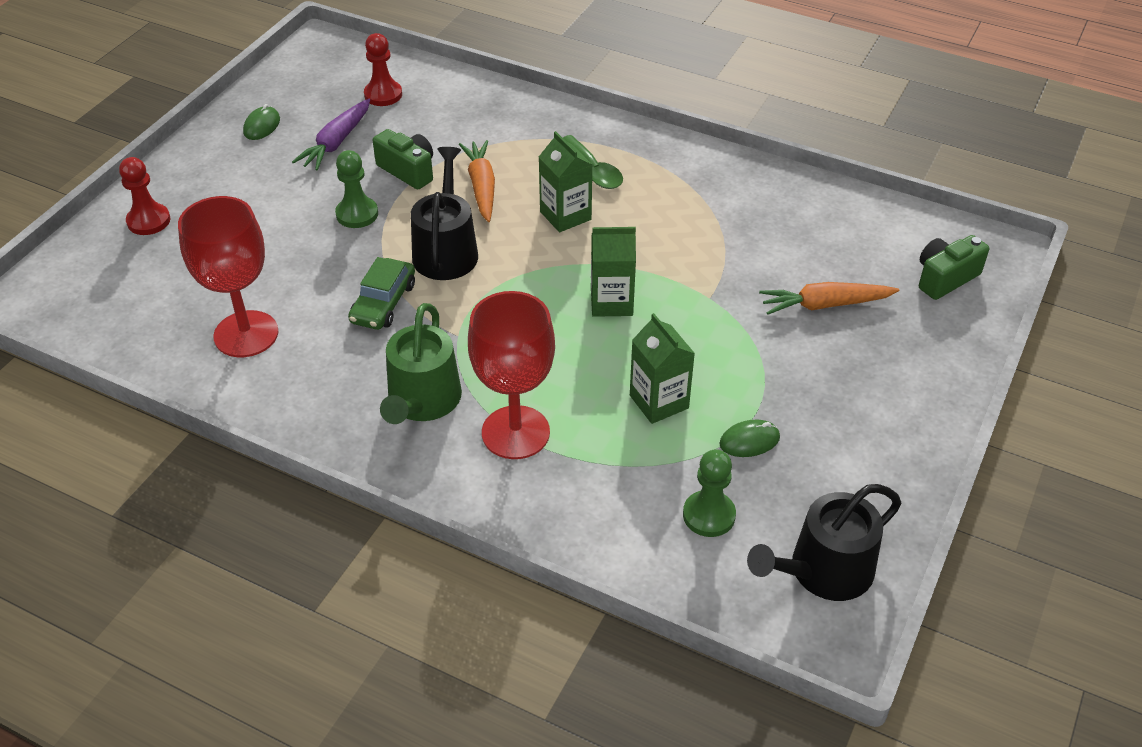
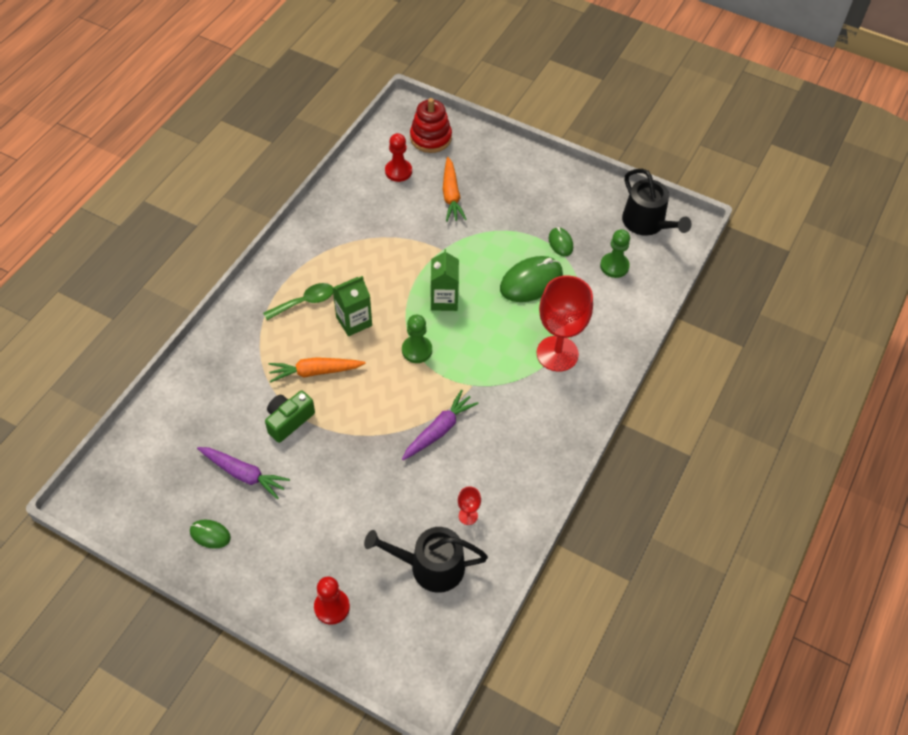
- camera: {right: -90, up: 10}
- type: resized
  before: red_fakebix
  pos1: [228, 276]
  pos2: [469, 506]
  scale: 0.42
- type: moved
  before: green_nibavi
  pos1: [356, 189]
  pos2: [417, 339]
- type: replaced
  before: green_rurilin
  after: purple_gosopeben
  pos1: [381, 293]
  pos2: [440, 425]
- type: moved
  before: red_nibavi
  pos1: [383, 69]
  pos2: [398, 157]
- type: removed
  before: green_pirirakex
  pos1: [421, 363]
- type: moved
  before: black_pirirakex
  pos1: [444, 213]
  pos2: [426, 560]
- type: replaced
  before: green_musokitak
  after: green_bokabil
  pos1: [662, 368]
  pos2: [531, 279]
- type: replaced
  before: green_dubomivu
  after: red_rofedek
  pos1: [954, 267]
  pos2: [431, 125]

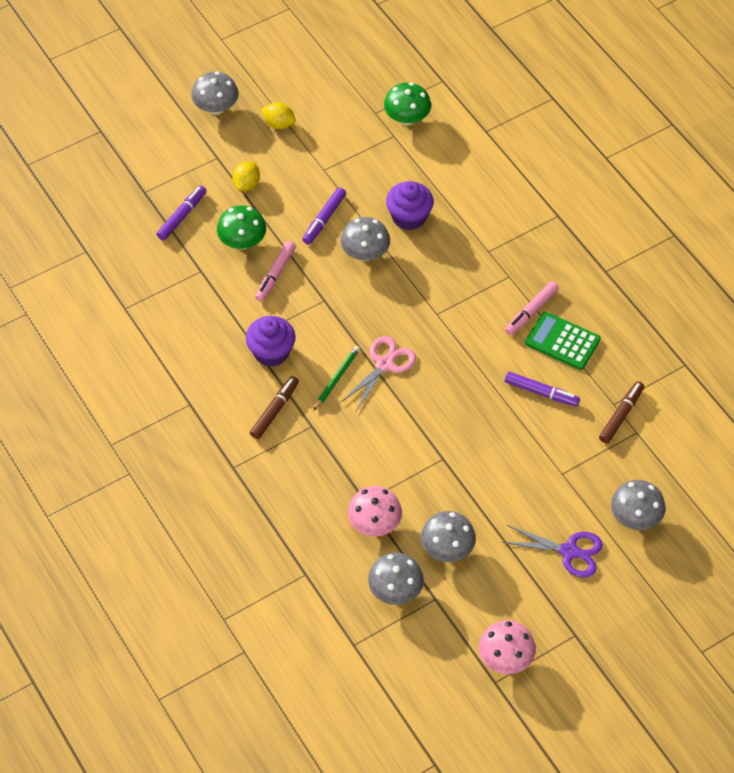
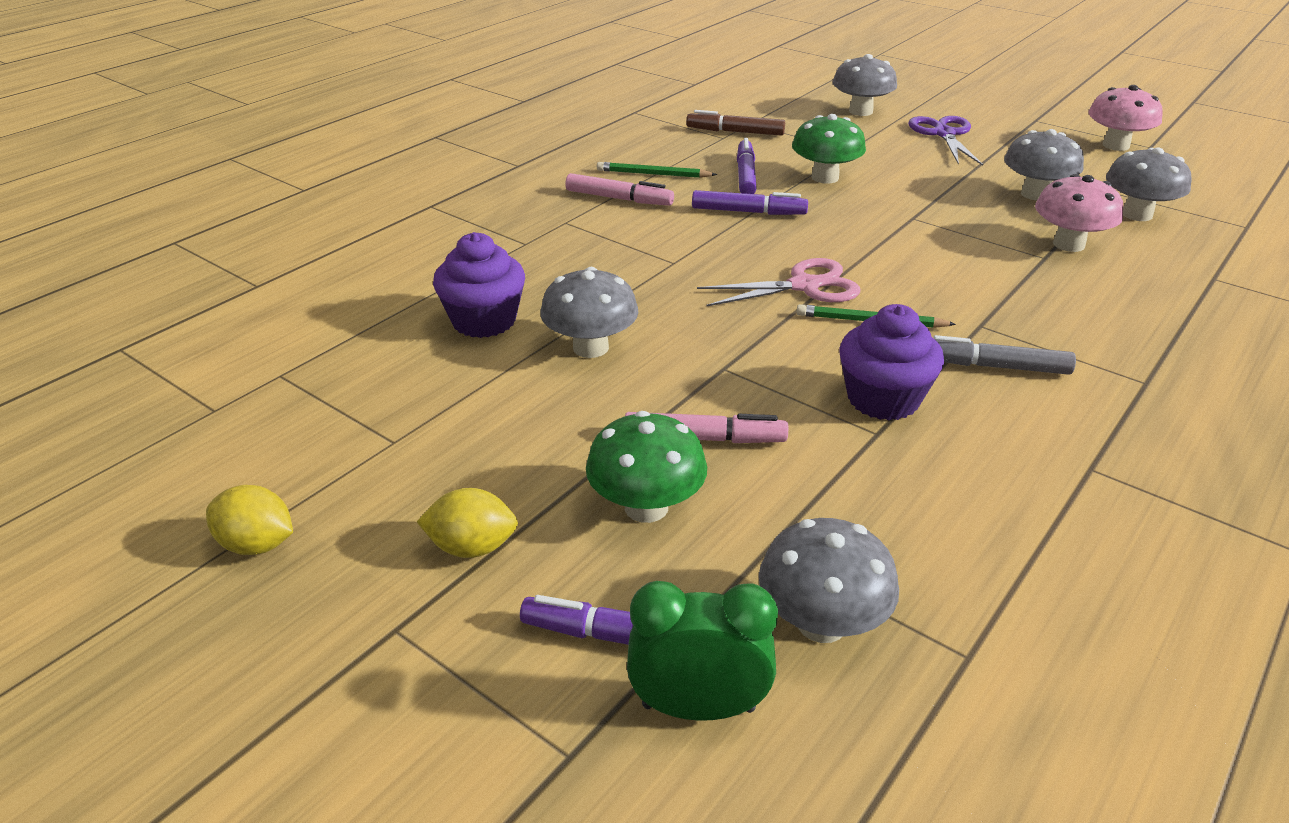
- camera: {right: -110, up: -20}
- type: moved
  before: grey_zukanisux
  pos1: [215, 93]
  pos2: [829, 580]
- type: recoloured
  before: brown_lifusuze
  after: grey_lifusuze
  pos1: [274, 407]
  pos2: [1004, 355]
- type: turned
  before: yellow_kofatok
  pos1: [278, 115]
  pos2: [249, 520]
  turn: -75
- type: moved
  before: purple_lifusuze
  pos1: [324, 215]
  pos2: [750, 202]
- type: turned
  before: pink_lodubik
  pos1: [378, 373]
  pos2: [778, 282]
  turn: 150
- type: moved
  before: green_zukanisux
  pos1: [407, 104]
  pos2: [829, 149]
- type: replaced
  before: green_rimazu
  after: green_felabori
  pos1: [563, 341]
  pos2: [657, 170]
- type: added
  after: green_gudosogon
  pos2: [702, 651]

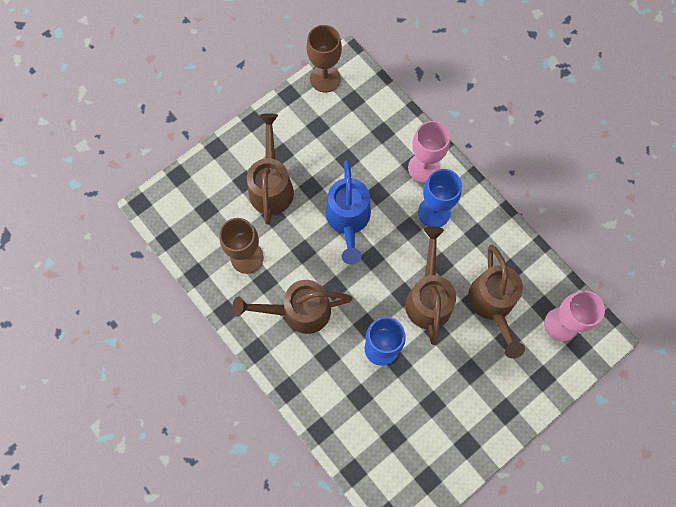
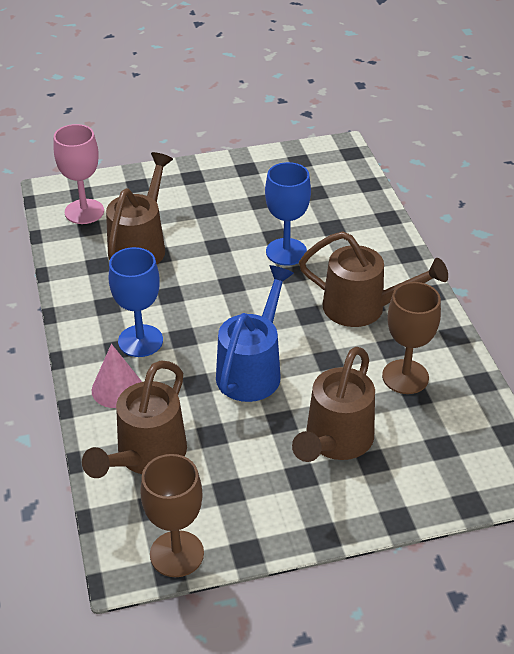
- camera: {right: -155, up: -30}
- type: moved
  before: brown_pirirakex
  pos1: [430, 285]
  pos2: [134, 419]
- type: replaced
  before: pink_fakebix
  after: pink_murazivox
  pos1: [429, 152]
  pos2: [117, 376]

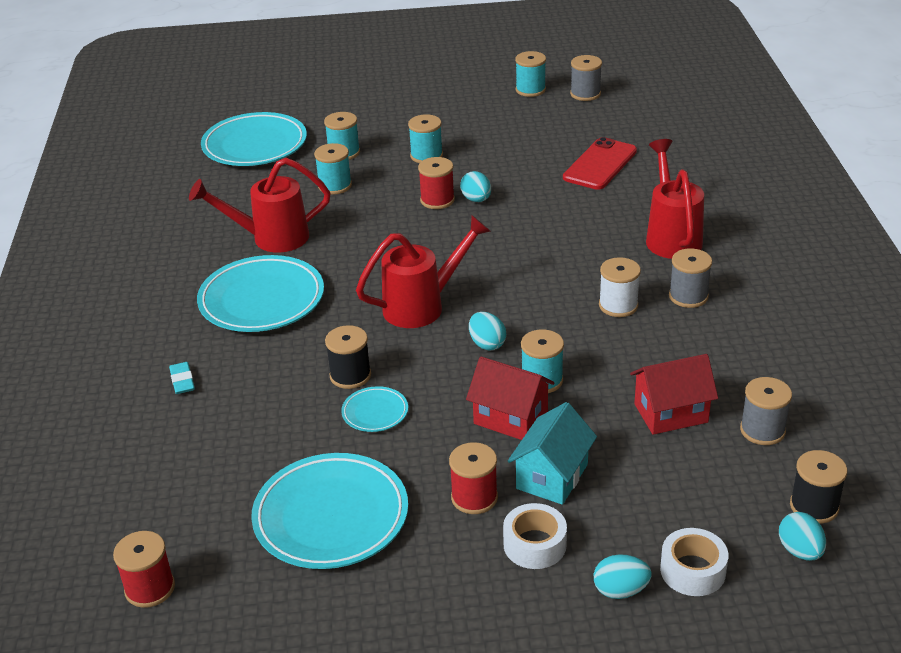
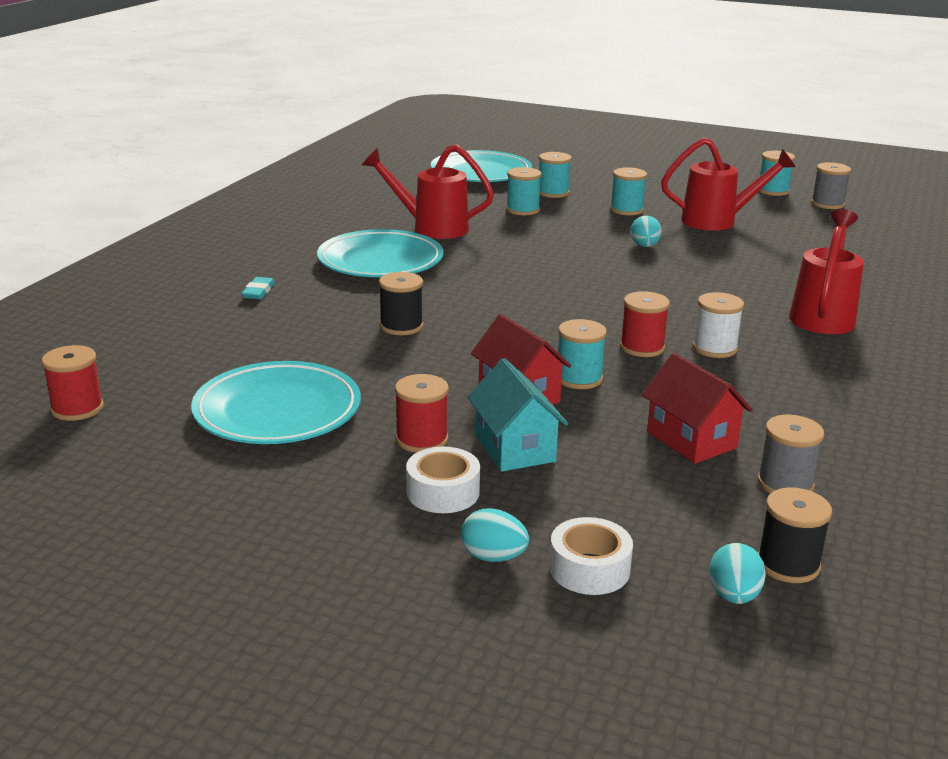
- camera: {right: 25, up: -10}
- type: removed
  before: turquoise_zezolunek
  pos1: [374, 409]
- type: moved
  before: red_pirirakex
  pos1: [423, 271]
  pos2: [728, 184]
- type: moved
  before: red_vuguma
  pos1: [436, 183]
  pos2: [645, 324]
- type: removed
  before: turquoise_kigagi
  pos1: [487, 331]
- type: turned
  before: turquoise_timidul
  pos1: [552, 453]
  pos2: [517, 415]
  turn: -75
- type: removed
  before: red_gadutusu
  pos1: [600, 163]
- type: turned
  before: red_timidul
  pos1: [674, 394]
  pos2: [697, 408]
  turn: 45
- type: removed
  before: grey_vuguma
  pos1: [690, 278]

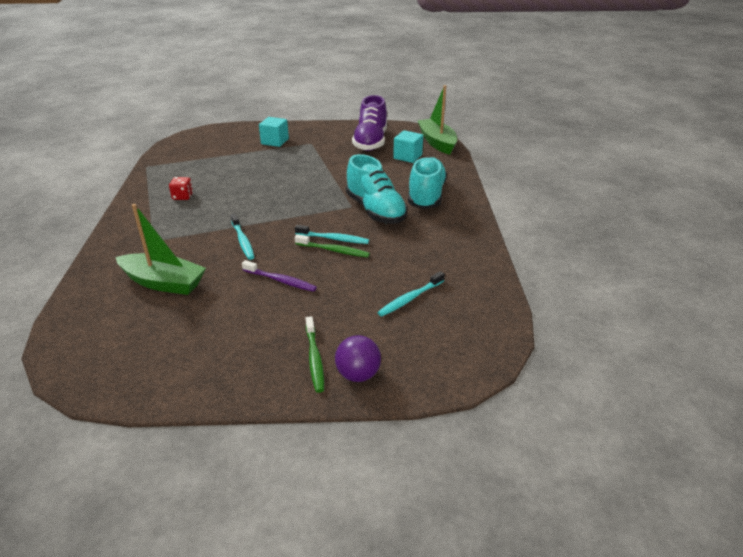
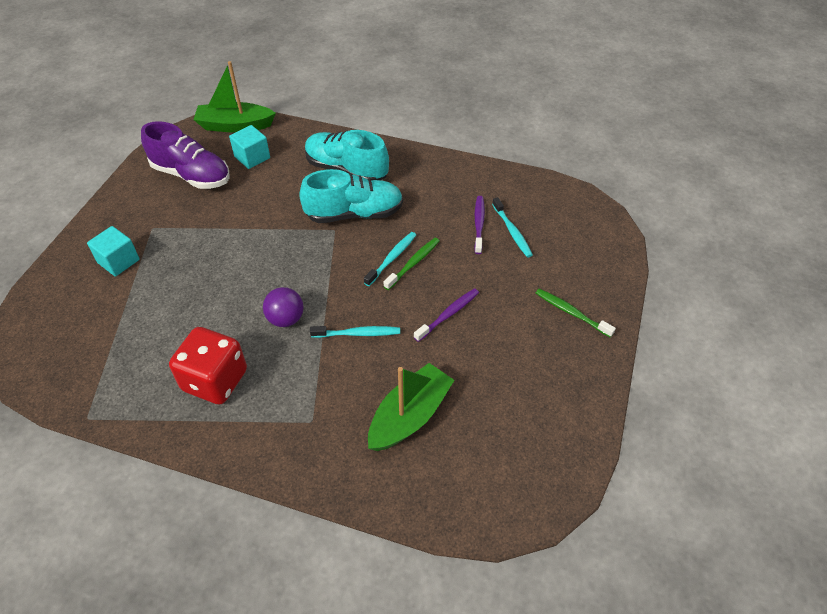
- camera: {right: -70, up: 15}
- type: resized
  before: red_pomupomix
  pos1: [181, 188]
  pos2: [208, 366]
  scale: 2.1
- type: turned
  before: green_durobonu
  pos1: [315, 354]
  pos2: [576, 313]
  turn: -150
- type: moved
  before: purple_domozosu
  pos1: [358, 358]
  pos2: [283, 307]
- type: added
  after: purple_durobonu
  pos2: [479, 225]

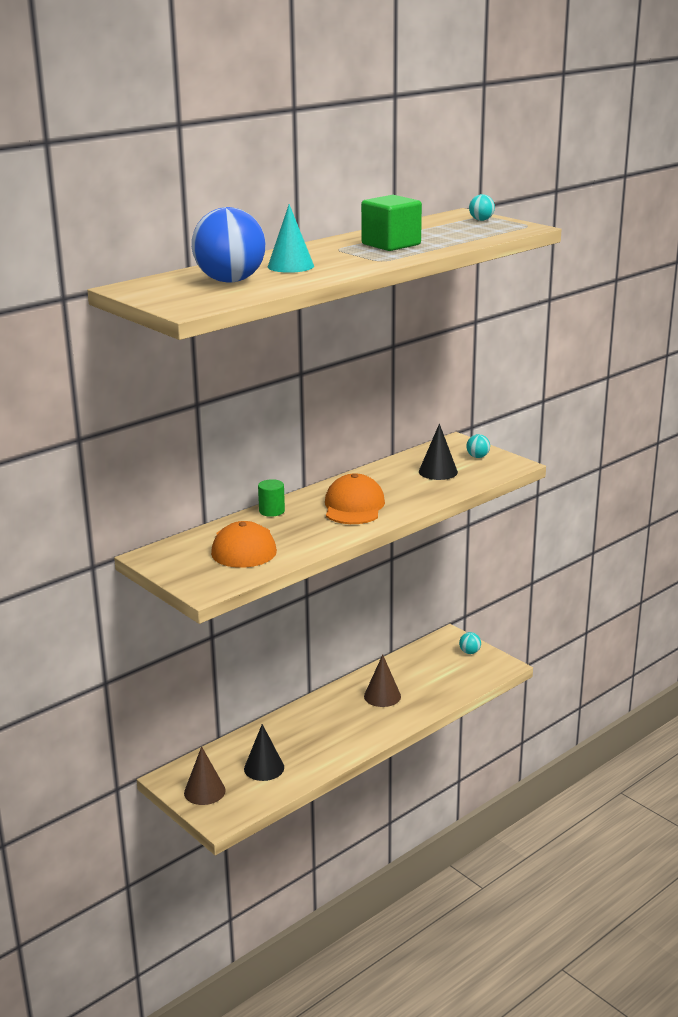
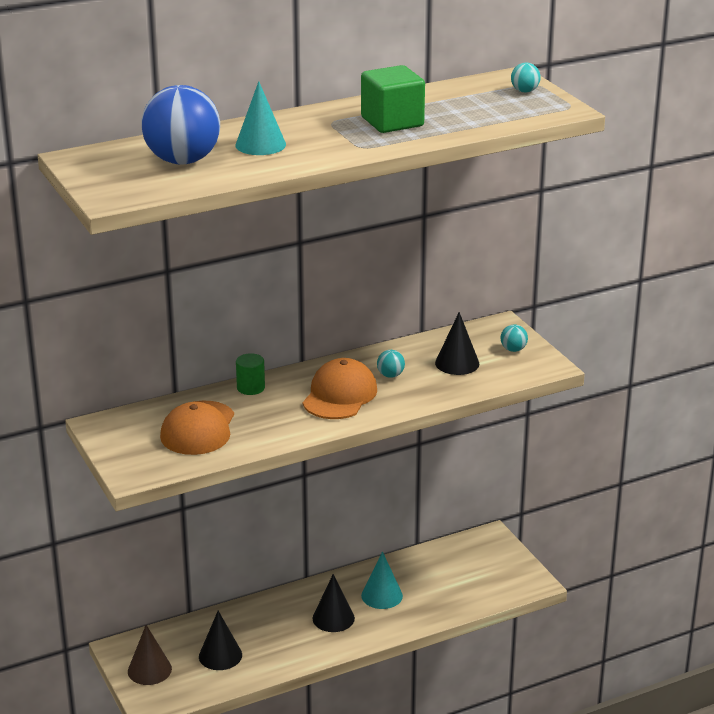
- camera: {right: 15, up: 5}
- type: recoloured
  before: brown_murazivox
  after: turquoise_murazivox
  pos1: [382, 680]
  pos2: [382, 580]
- type: moved
  before: turquoise_domozosu
  pos1: [470, 643]
  pos2: [391, 364]
- type: added
  after: black_murazivox
  pos2: [333, 603]

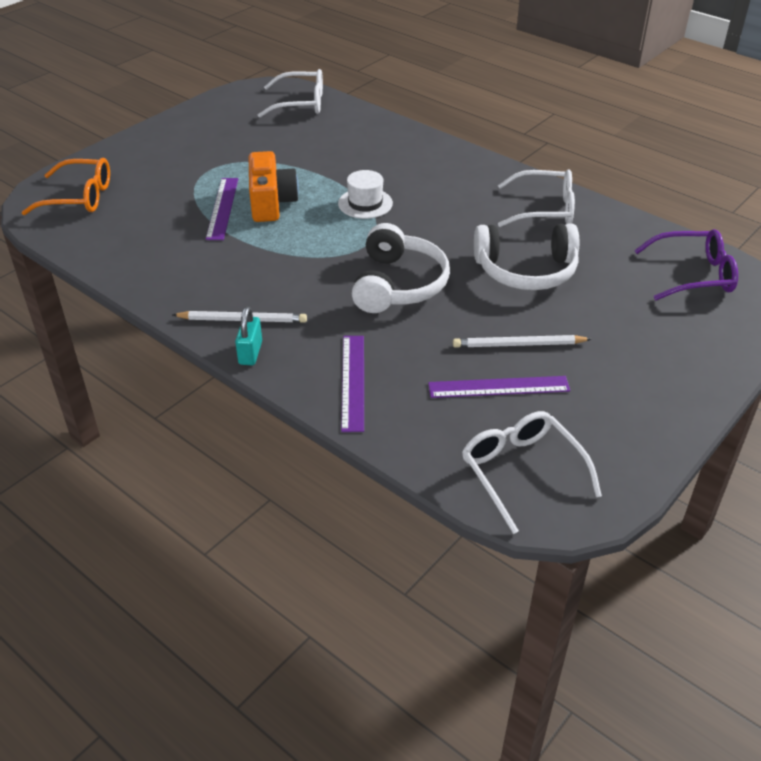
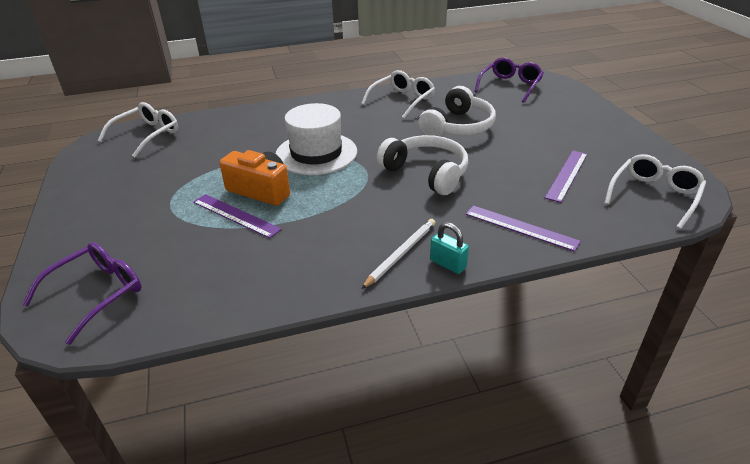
- camera: {right: -55, up: -5}
- type: recoloured
  before: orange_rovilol
  after: purple_rovilol
  pos1: [65, 186]
  pos2: [81, 293]
- type: resized
  before: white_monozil
  pos1: [365, 194]
  pos2: [316, 139]
  scale: 1.79
- type: removed
  before: white_felabori
  pos1: [522, 341]
- type: turned
  before: white_rovilol
  pos1: [532, 472]
  pos2: [655, 191]
  turn: 120

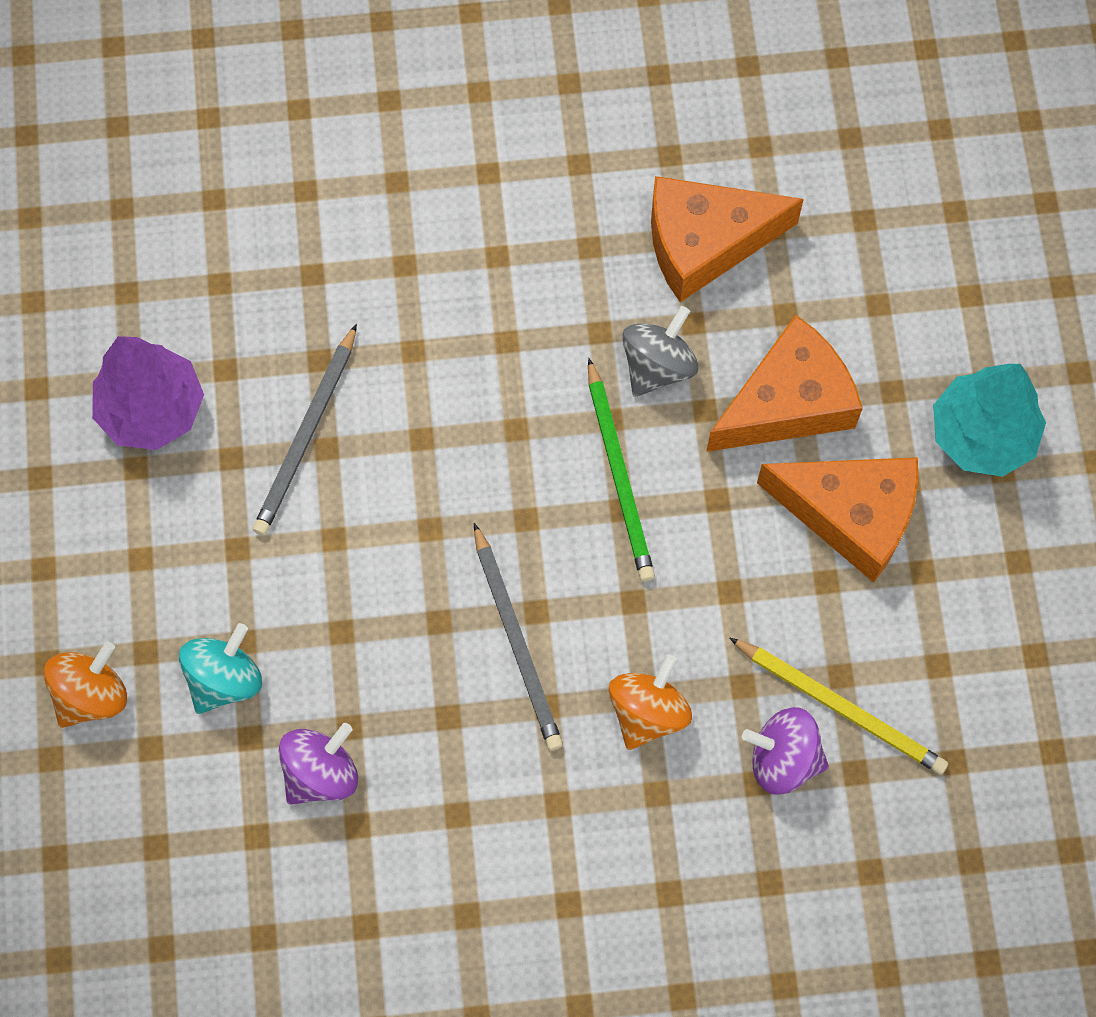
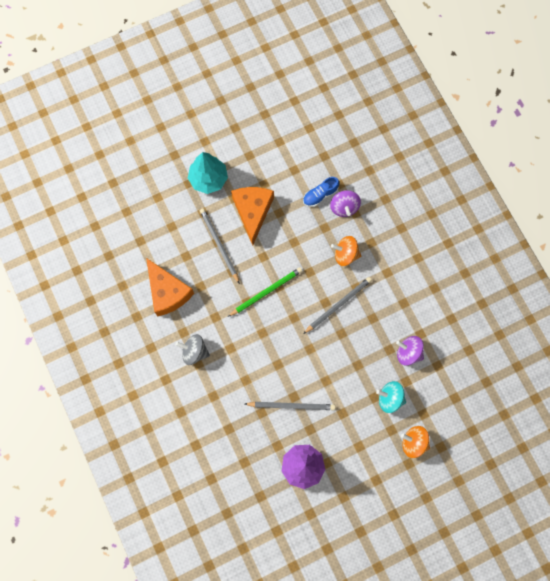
- camera: {right: -110, up: 5}
- type: moved
  before: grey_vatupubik
  pos1: [660, 351]
  pos2: [193, 349]
- type: replaced
  before: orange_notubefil
  after: grey_felabori
  pos1: [784, 383]
  pos2: [220, 246]
- type: replaced
  before: yellow_felabori
  after: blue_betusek
  pos1: [838, 706]
  pos2: [321, 192]

